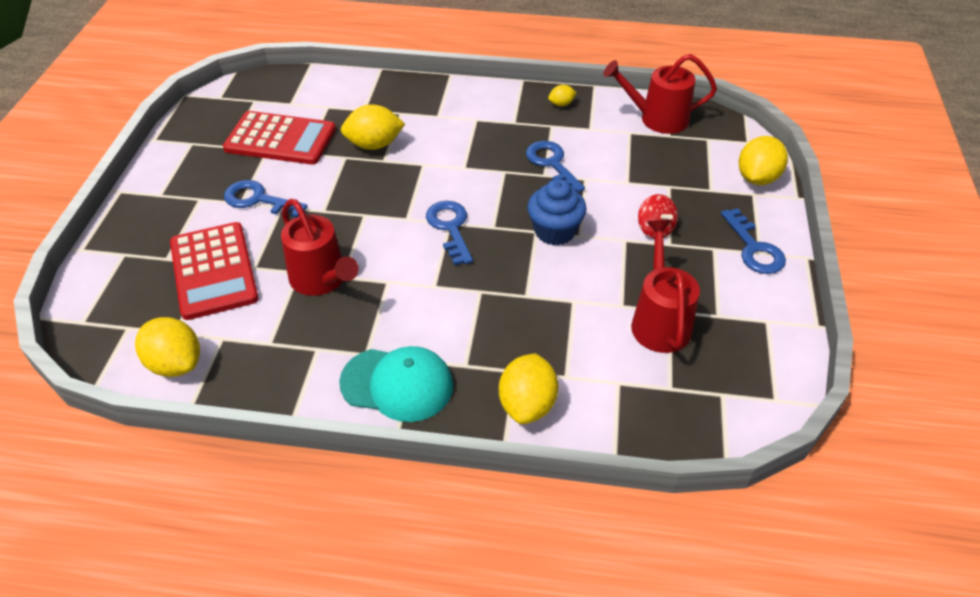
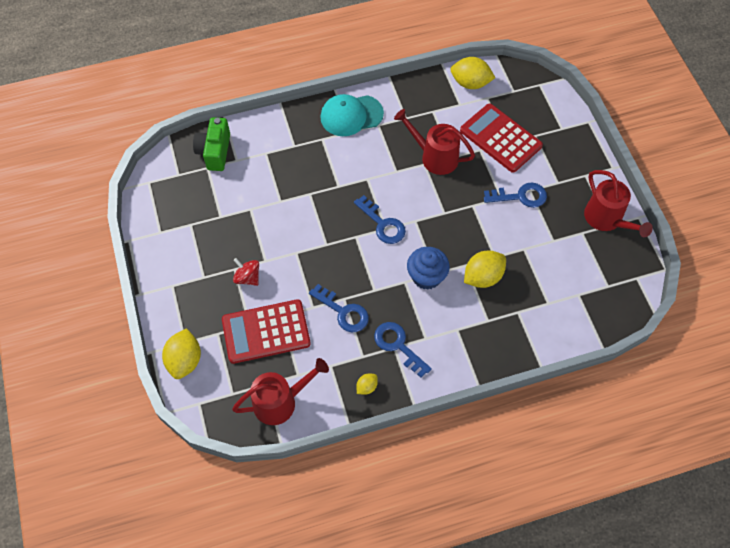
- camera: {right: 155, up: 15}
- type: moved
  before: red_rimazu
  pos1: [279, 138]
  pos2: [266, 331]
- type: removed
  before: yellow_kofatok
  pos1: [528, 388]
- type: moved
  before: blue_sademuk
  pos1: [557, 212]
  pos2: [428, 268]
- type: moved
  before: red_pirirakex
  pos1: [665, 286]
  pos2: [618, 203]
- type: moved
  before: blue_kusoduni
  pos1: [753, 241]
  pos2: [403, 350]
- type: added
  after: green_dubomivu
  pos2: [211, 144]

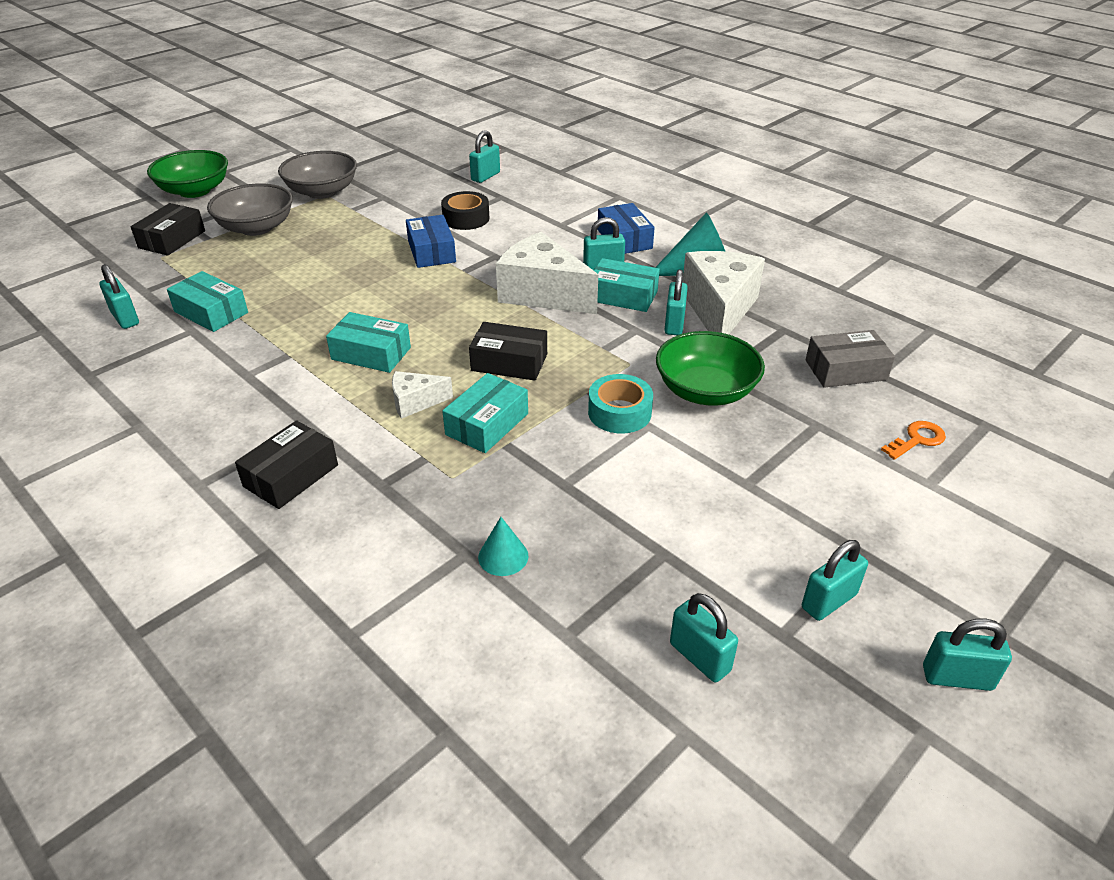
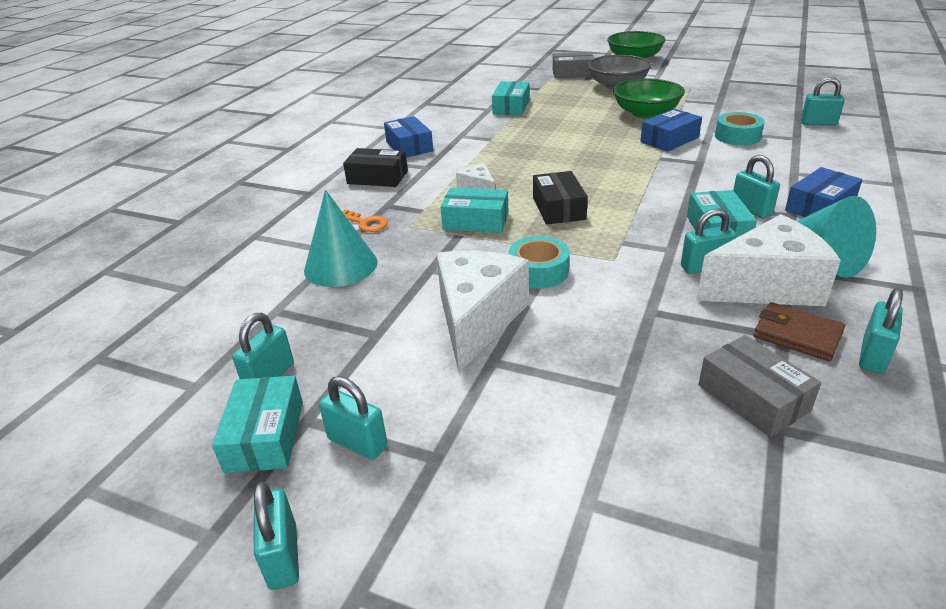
- camera: {right: 70, up: -5}
- type: moved
  before: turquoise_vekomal
  pos1: [119, 296]
  pos2: [881, 331]
- type: recoloured
  before: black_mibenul
  after: grey_mibenul
  pos1: [168, 229]
  pos2: [573, 65]
- type: removed
  before: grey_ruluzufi
  pos1: [317, 175]
- type: moved
  before: turquoise_mibenul
  pos1: [368, 342]
  pos2: [257, 424]
- type: recoloured
  before: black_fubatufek
  after: turquoise_fubatufek
  pos1: [465, 210]
  pos2: [740, 128]
- type: resized
  before: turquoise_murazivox
  pos1: [503, 546]
  pos2: [341, 238]
  scale: 1.93
- type: moved
  before: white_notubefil
  pos1: [547, 273]
  pos2: [482, 311]
- type: moved
  before: green_ruluzufi
  pos1: [710, 368]
  pos2: [649, 99]
- type: moved
  before: orange_kusoduni
  pos1: [913, 440]
  pos2: [365, 220]
- type: added
  after: blue_mibenul
  pos2: [408, 137]
- type: added
  after: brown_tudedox
  pos2: [799, 331]

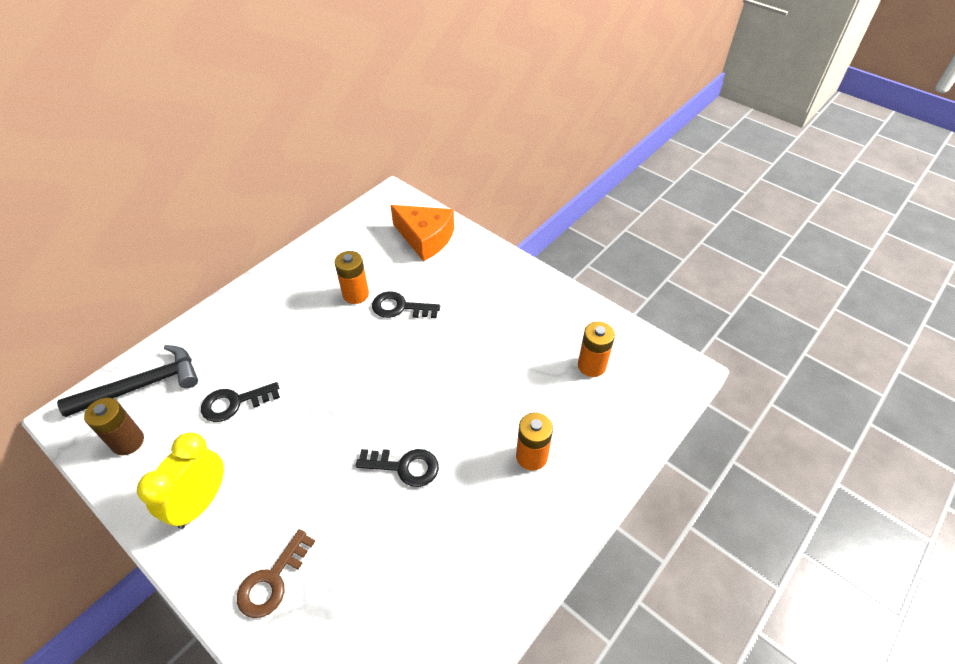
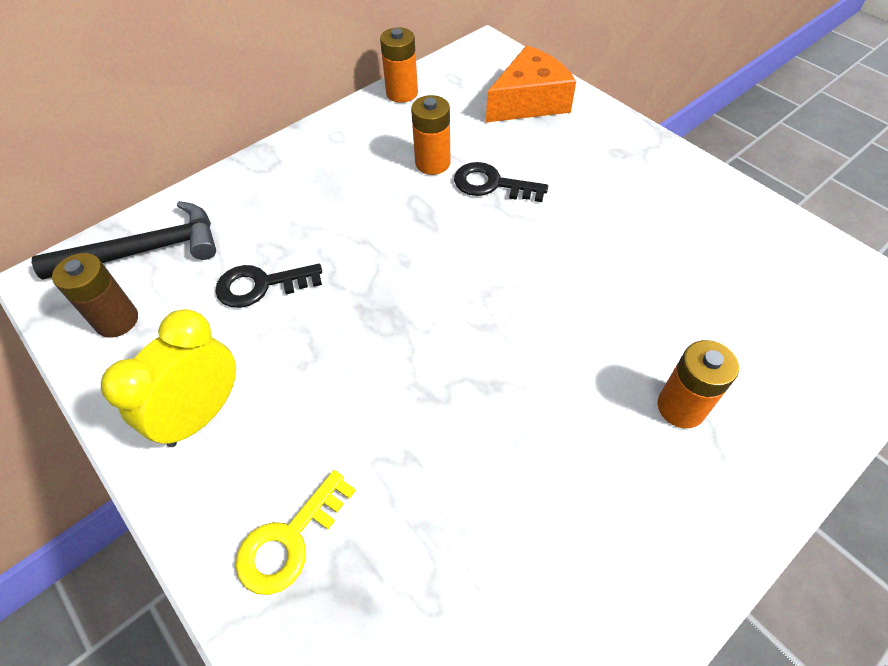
- camera: {right: 10, up: 5}
- type: recoloured
  before: brown_kusoduni
  after: yellow_kusoduni
  pos1: [276, 573]
  pos2: [296, 532]
- type: removed
  before: black_kusoduni
  pos1: [397, 468]
- type: turned
  before: orange_notubefil
  pos1: [422, 233]
  pos2: [531, 83]
  turn: -75
- type: moved
  before: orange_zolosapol
  pos1: [596, 349]
  pos2: [399, 65]

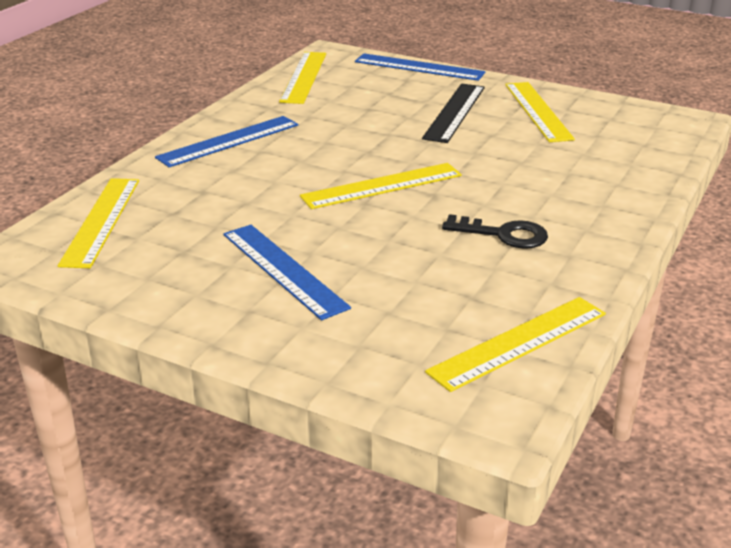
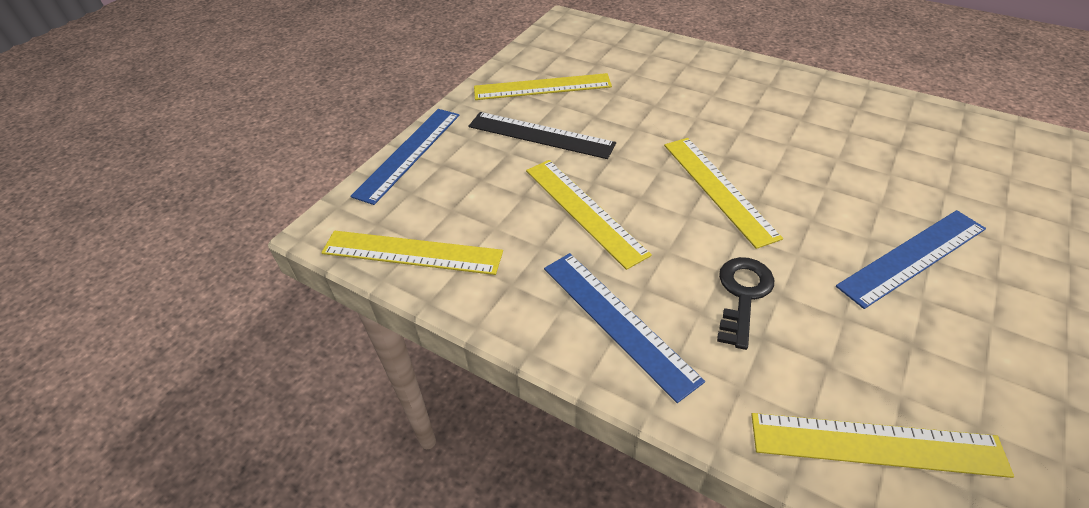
- camera: {right: -85, up: 15}
- type: moved
  before: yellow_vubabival
  pos1: [515, 344]
  pos2: [589, 215]
- type: moved
  before: black_kusoduni
  pos1: [495, 231]
  pos2: [745, 303]

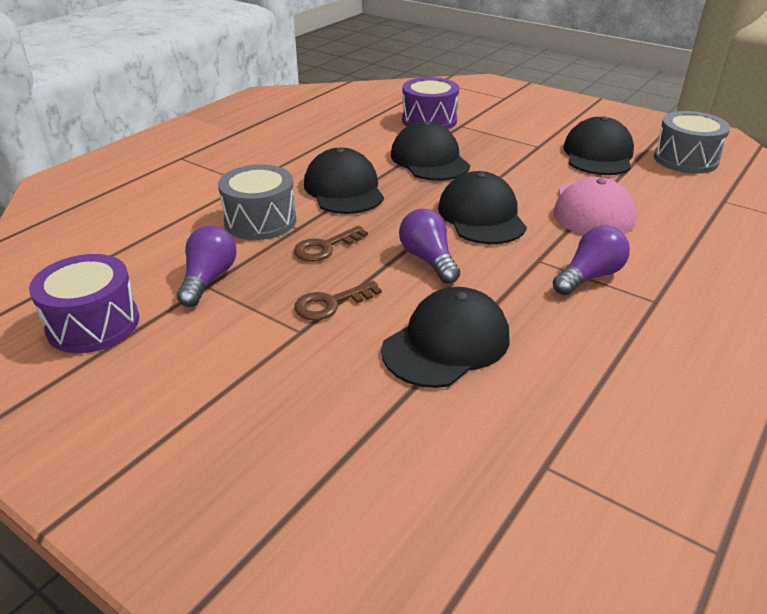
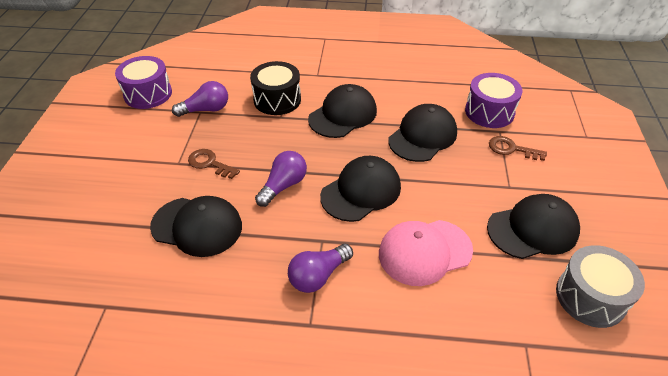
- camera: {right: 60, up: 10}
- type: recoloured
  before: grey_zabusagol
  after: black_zabusagol
  pos1: [257, 202]
  pos2: [275, 88]
- type: moved
  before: brown_kusoduni
  pos1: [331, 244]
  pos2: [518, 148]
- type: turned
  before: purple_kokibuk
  pos1: [591, 260]
  pos2: [320, 268]
  turn: 120

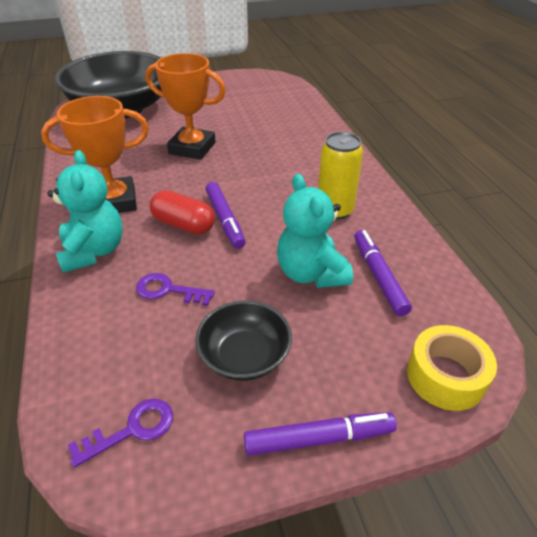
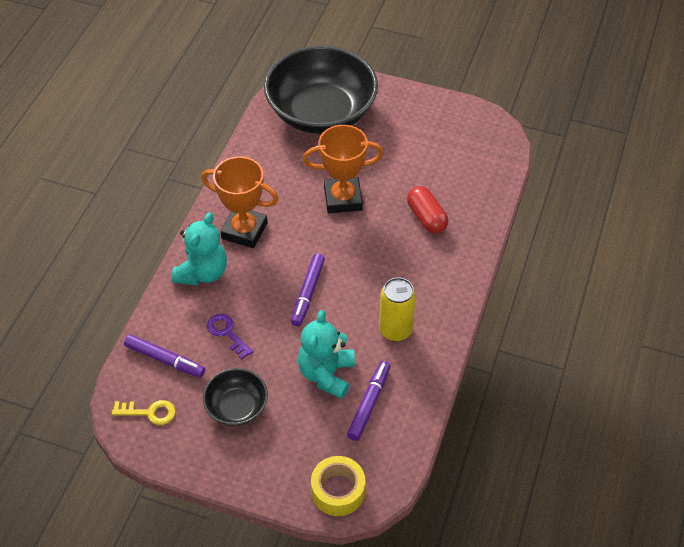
- camera: {right: 35, up: 10}
- type: recoloured
  before: purple_kusoduni
  after: yellow_kusoduni
  pos1: [120, 433]
  pos2: [144, 412]
- type: turned
  before: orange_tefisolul
  pos1: [185, 106]
  pos2: [343, 169]
  turn: -60
- type: moved
  before: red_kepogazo
  pos1: [182, 212]
  pos2: [427, 210]
- type: moved
  before: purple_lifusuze
  pos1: [320, 434]
  pos2: [164, 356]

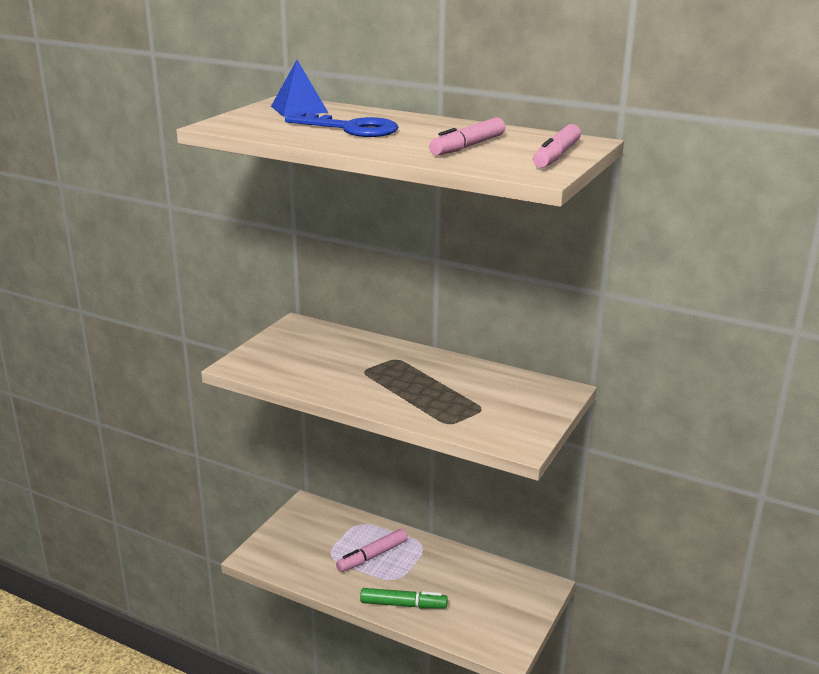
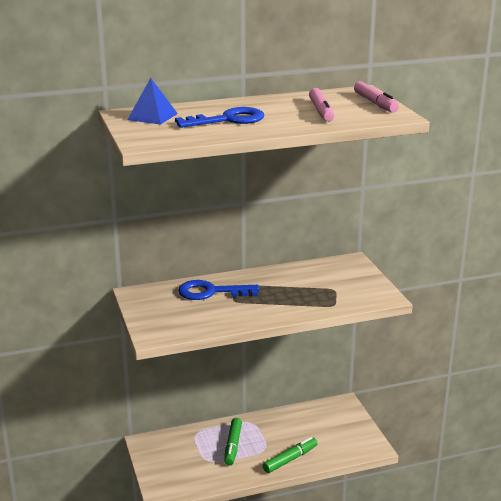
- camera: {right: -45, up: 0}
- type: recoloured
  before: pink_lifusuze
  after: green_lifusuze
  pos1: [371, 550]
  pos2: [233, 442]
- type: added
  after: blue_kusoduni
  pos2: [218, 290]

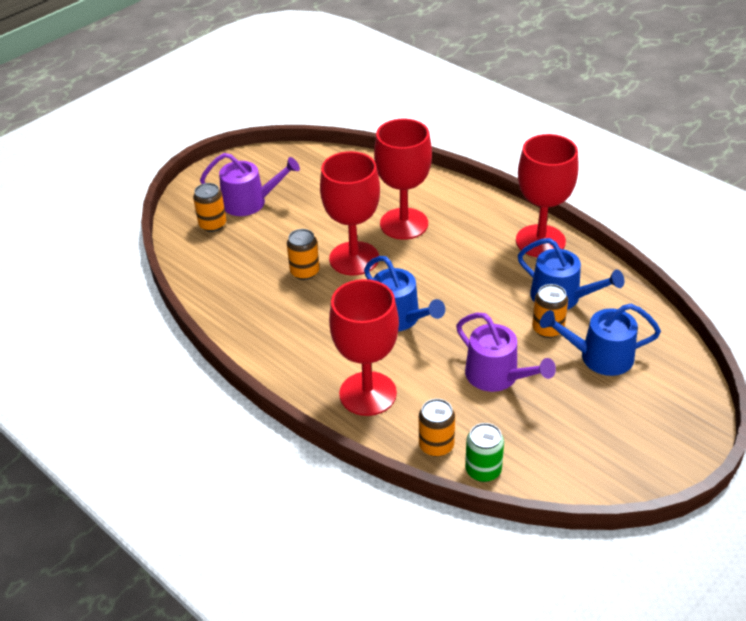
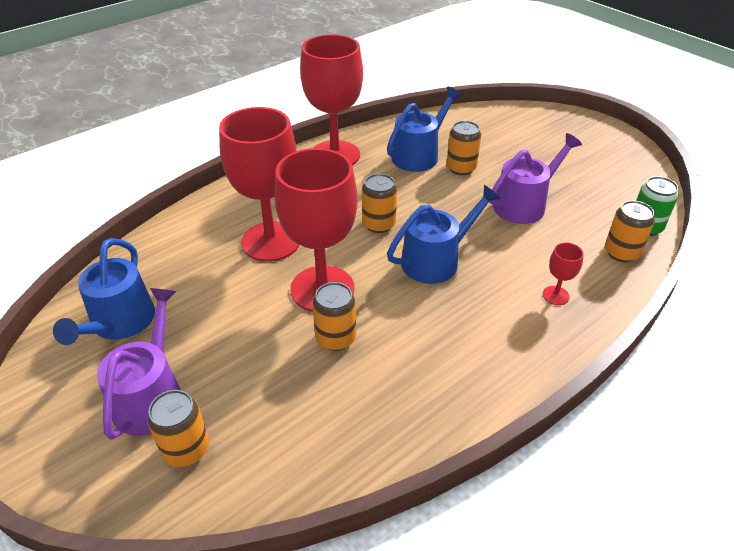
- camera: {right: -85, up: 0}
- type: resized
  before: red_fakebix
  pos1: [364, 347]
  pos2: [563, 273]
  scale: 0.41
- type: moved
  before: blue_pirirakex
  pos1: [600, 340]
  pos2: [104, 291]
- type: added
  after: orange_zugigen
  pos2: [379, 203]

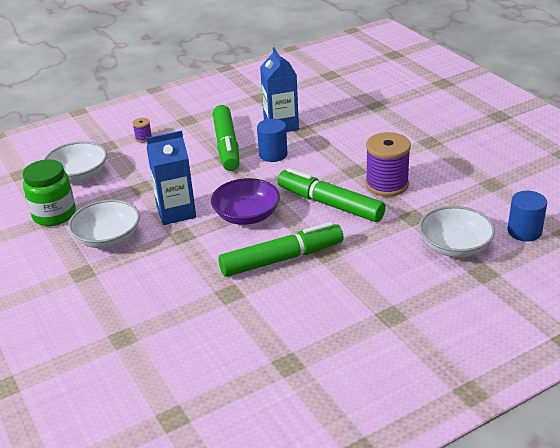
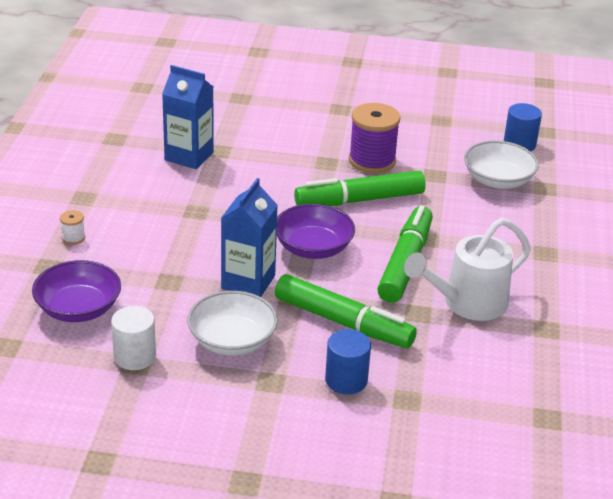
- camera: {right: -55, up: 0}
- type: replaced
  before: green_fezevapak
  after: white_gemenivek
  pos1: [49, 192]
  pos2: [133, 338]
- type: recoloured
  before: white_ruluzufi
  after: purple_ruluzufi
  pos1: [75, 161]
  pos2: [76, 291]
- type: recoloured
  before: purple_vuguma
  after: white_vuguma
  pos1: [142, 130]
  pos2: [72, 227]
- type: moved
  before: green_lifusuze
  pos1: [226, 138]
  pos2: [346, 311]
- type: moved
  before: blue_gemenivek
  pos1: [272, 140]
  pos2: [348, 362]
- type: added
  after: white_pirirakex
  pos2: [467, 269]

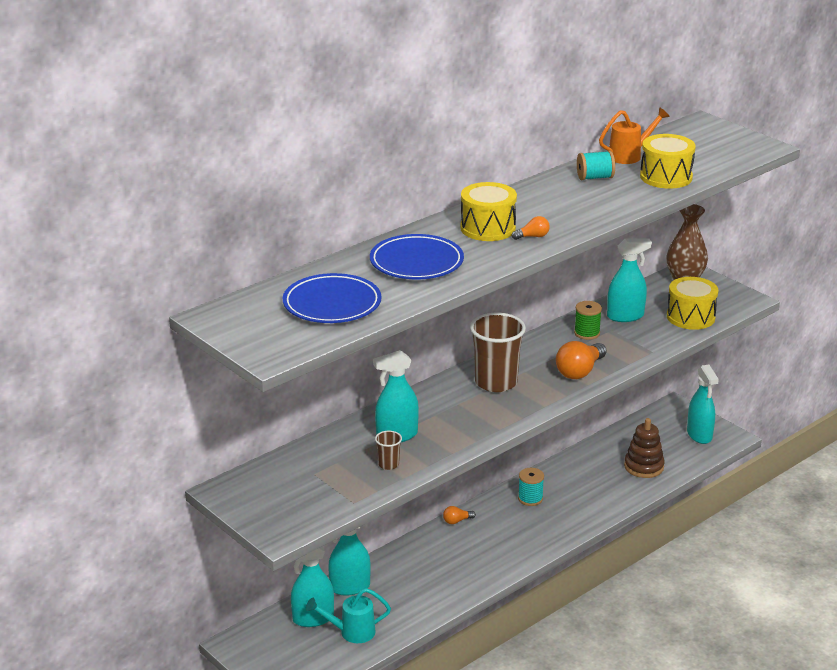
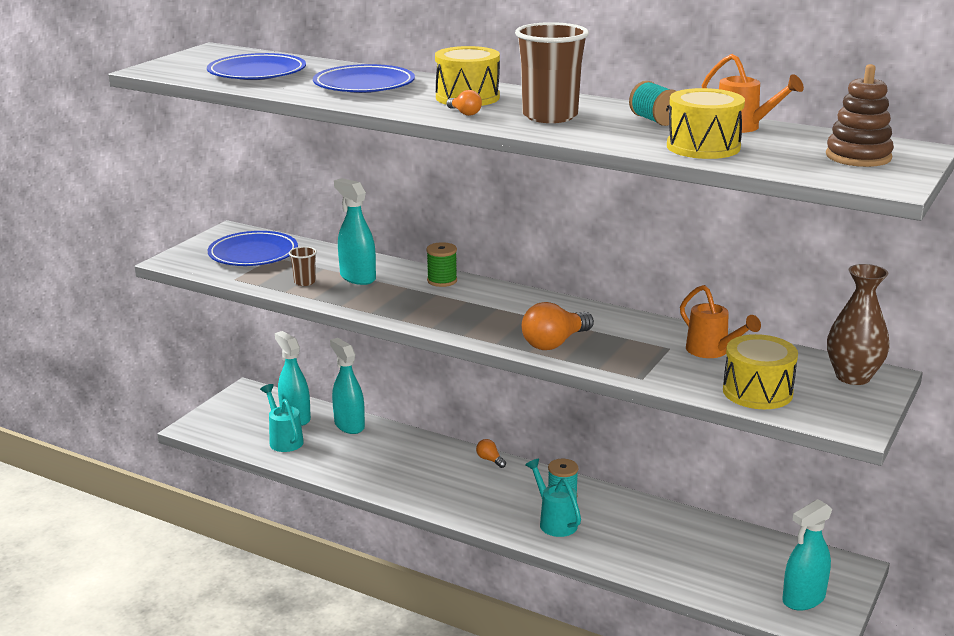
- camera: {right: 70, up: -5}
- type: moved
  before: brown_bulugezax
  pos1: [498, 352]
  pos2: [552, 72]
- type: turned
  before: orange_kokibuk
  pos1: [581, 360]
  pos2: [557, 326]
  turn: -60
- type: moved
  before: green_vuguma
  pos1: [588, 320]
  pos2: [441, 264]
- type: replaced
  before: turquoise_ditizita
  after: orange_pirirakex
  pos1: [629, 280]
  pos2: [720, 321]
- type: moved
  before: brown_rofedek
  pos1: [644, 448]
  pos2: [860, 115]
- type: added
  after: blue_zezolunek
  pos2: [253, 248]
- type: added
  after: turquoise_pirirakex
  pos2: [553, 498]

